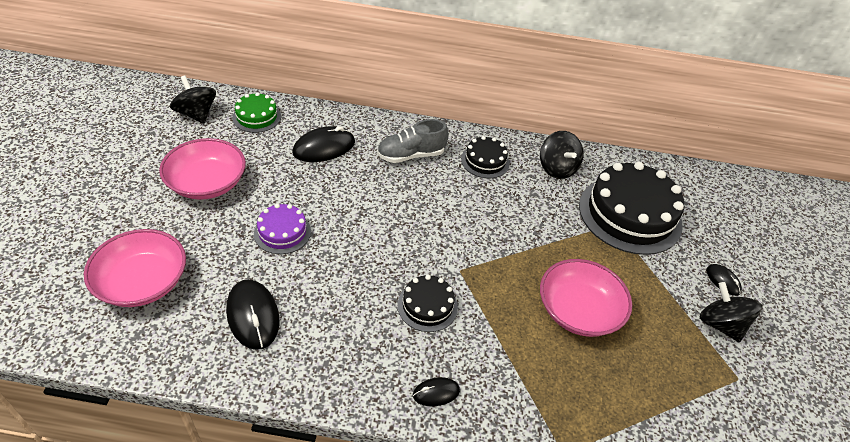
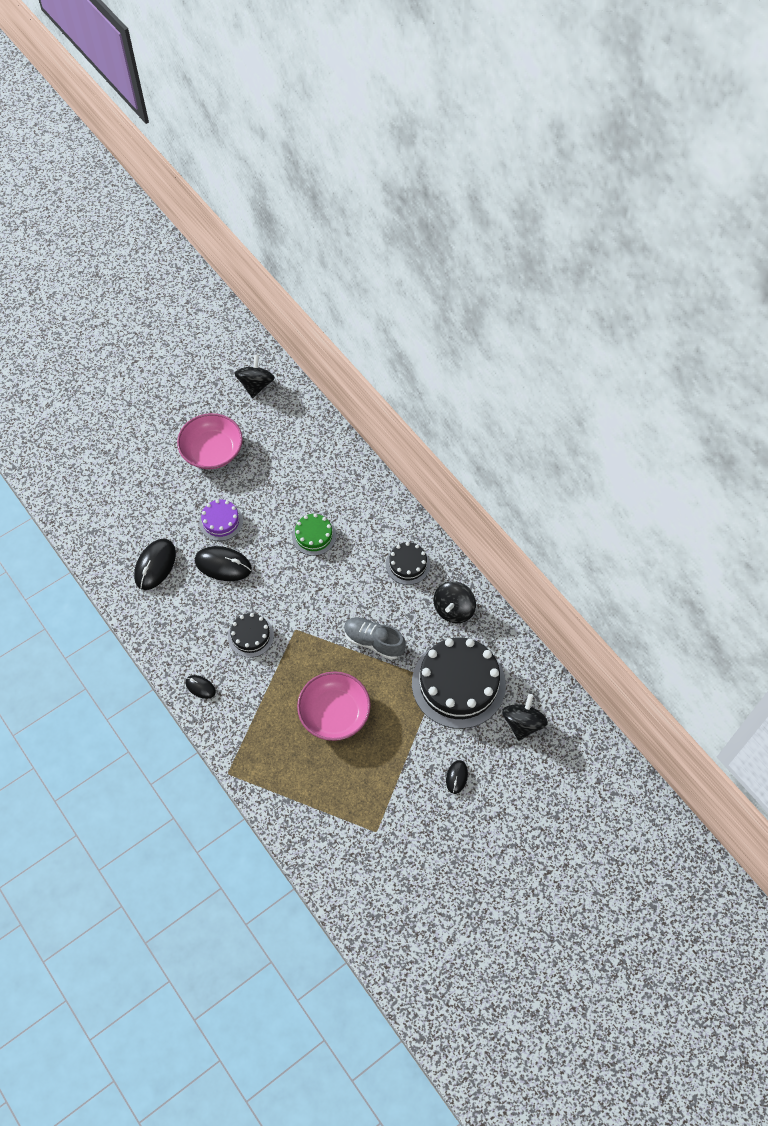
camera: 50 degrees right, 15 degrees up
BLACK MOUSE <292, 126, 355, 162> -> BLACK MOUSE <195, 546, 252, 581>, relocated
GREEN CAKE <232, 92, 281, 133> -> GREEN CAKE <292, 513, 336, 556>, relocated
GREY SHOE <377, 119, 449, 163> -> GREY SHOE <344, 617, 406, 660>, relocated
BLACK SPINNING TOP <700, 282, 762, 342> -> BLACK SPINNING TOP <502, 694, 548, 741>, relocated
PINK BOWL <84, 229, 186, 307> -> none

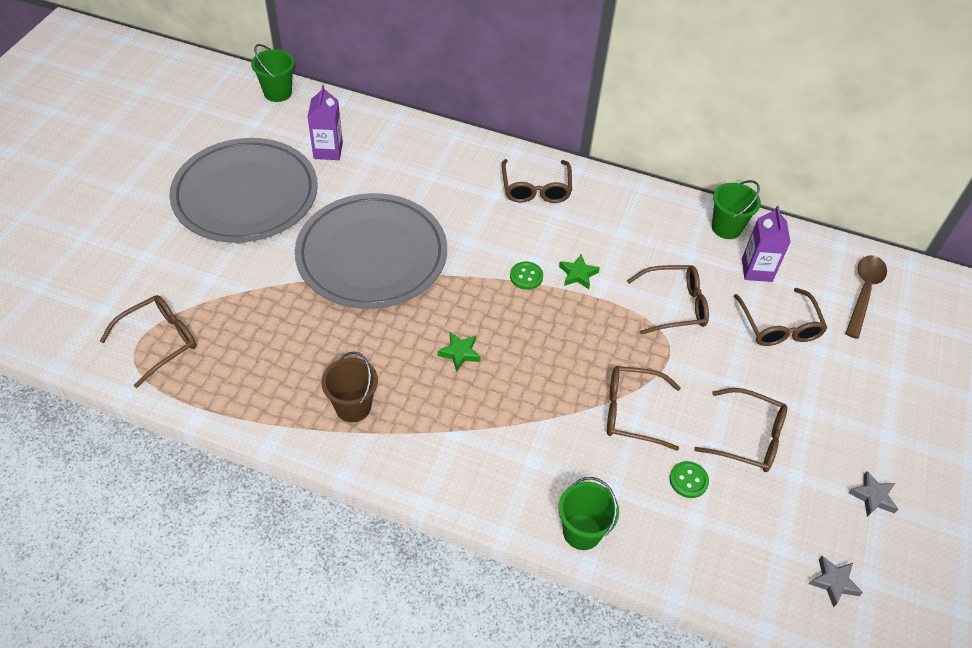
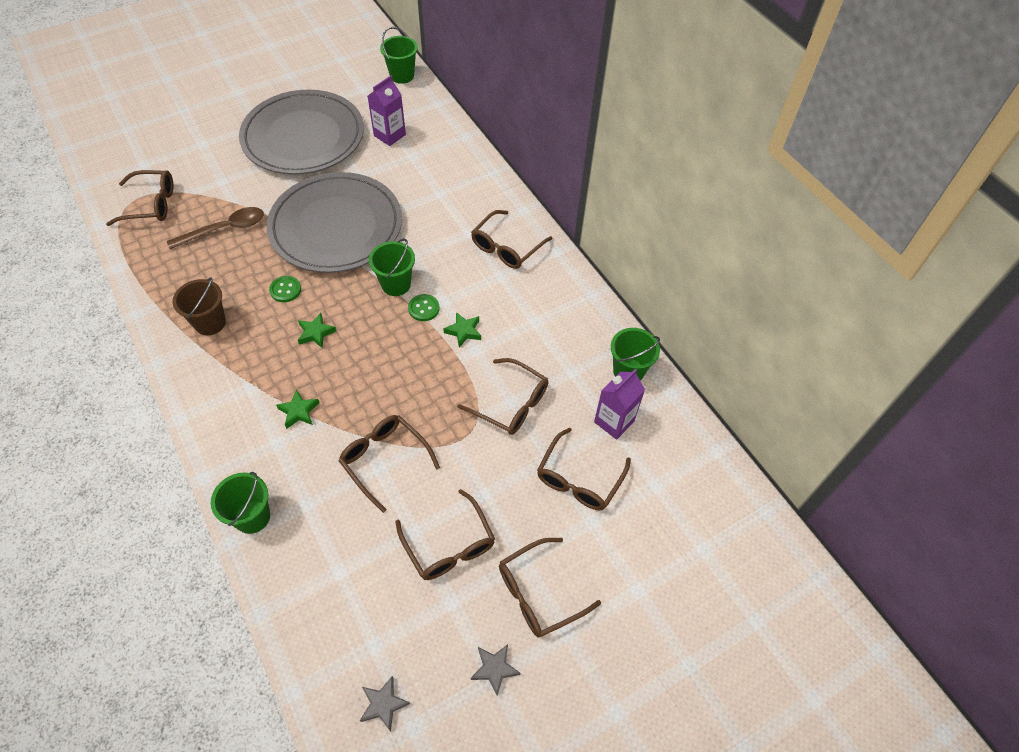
camera: 40 degrees right, 5 degrees up
BROWN SPOON <845, 255, 887, 339> -> BROWN SPOON <167, 207, 264, 249>, relocated
GREEN BUTTON <669, 461, 709, 498> -> GREEN BUTTON <269, 276, 301, 302>, relocated
none -> GREEN STAR <276, 389, 319, 429>
none -> GREEN BUCKET <369, 238, 415, 296>
none -> BROWN GLASSES <499, 538, 601, 638>

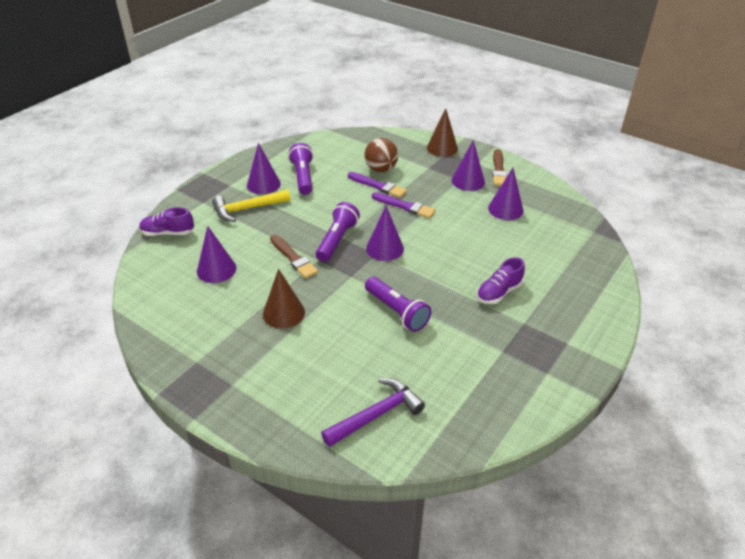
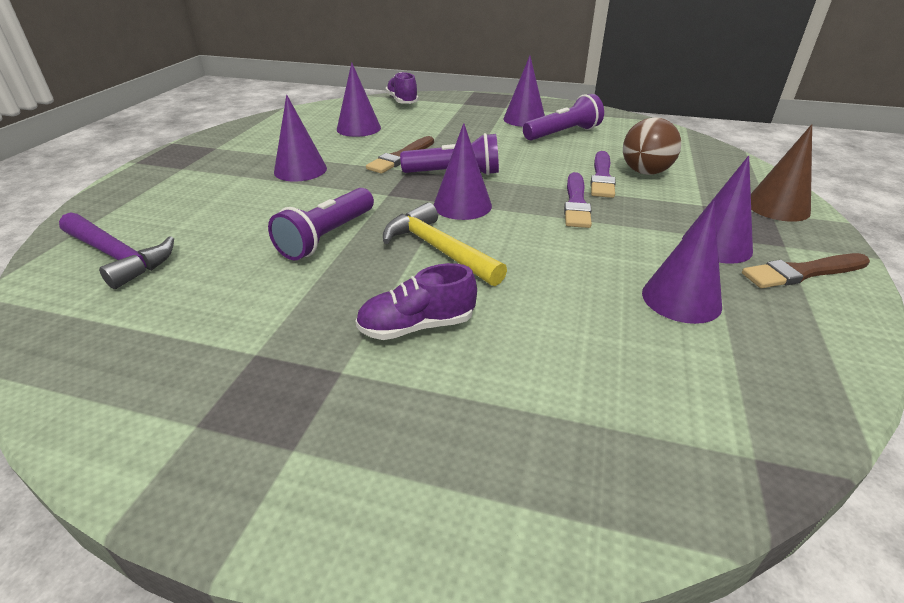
camera: 70 degrees right, 5 degrees down
BROWN CONE <263, 269, 305, 329> -> PURPLE CONE <274, 95, 327, 182>
PURPLE SHOE <477, 257, 525, 304> -> PURPLE SHOE <355, 263, 477, 340>, 45 degrees counterclockwise
YELLOW HAMMER <212, 189, 291, 222> -> YELLOW HAMMER <383, 202, 507, 286>, relocated

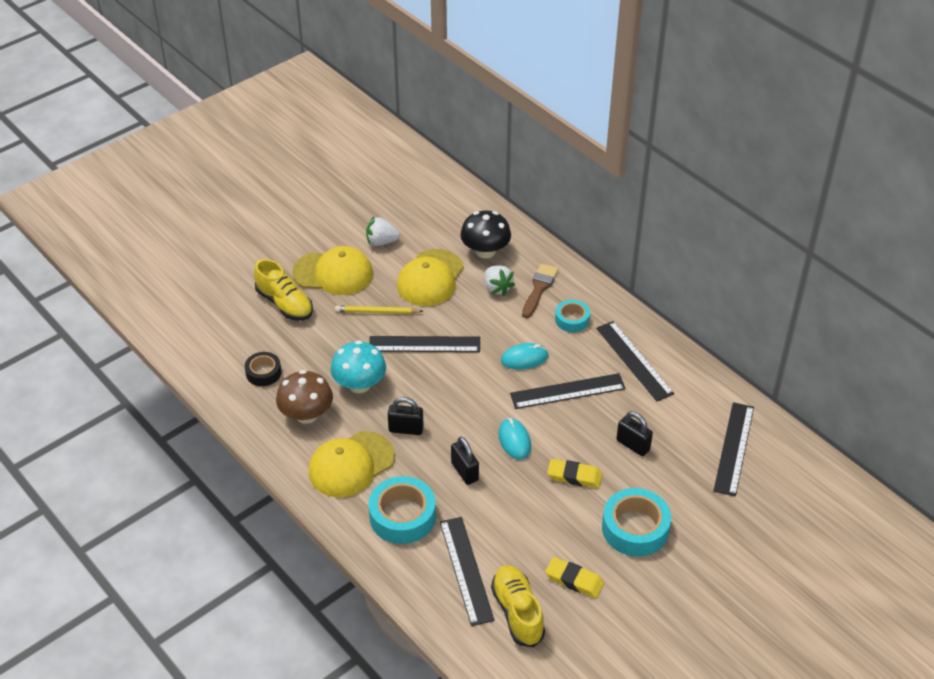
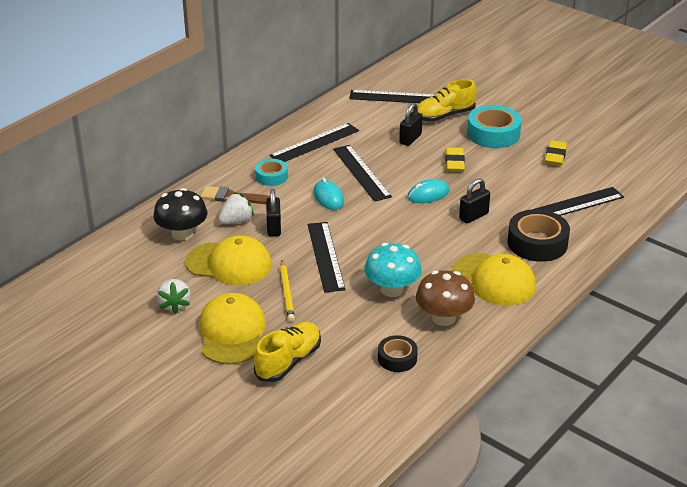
camera: 100 degrees left, 10 degrees down
BLACK PADLOCK <388, 397, 424, 435> -> BLACK PADLOCK <266, 189, 281, 236>, relocated
YELLOW SHOE <491, 565, 545, 647> -> YELLOW SHOE <417, 79, 477, 122>, relocated
TURQUOISE TAPE <369, 476, 436, 544> -> BLACK TAPE <507, 209, 570, 262>

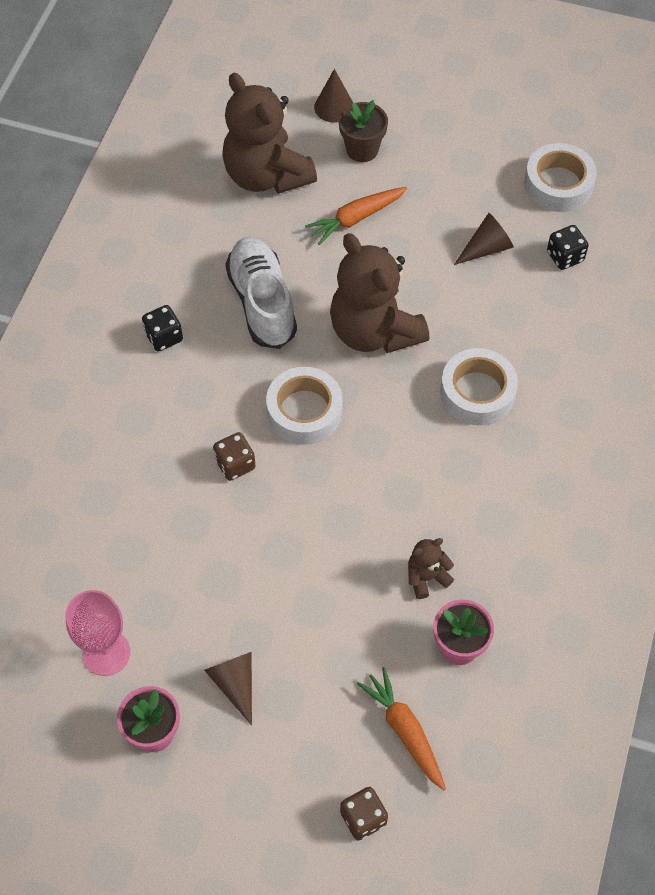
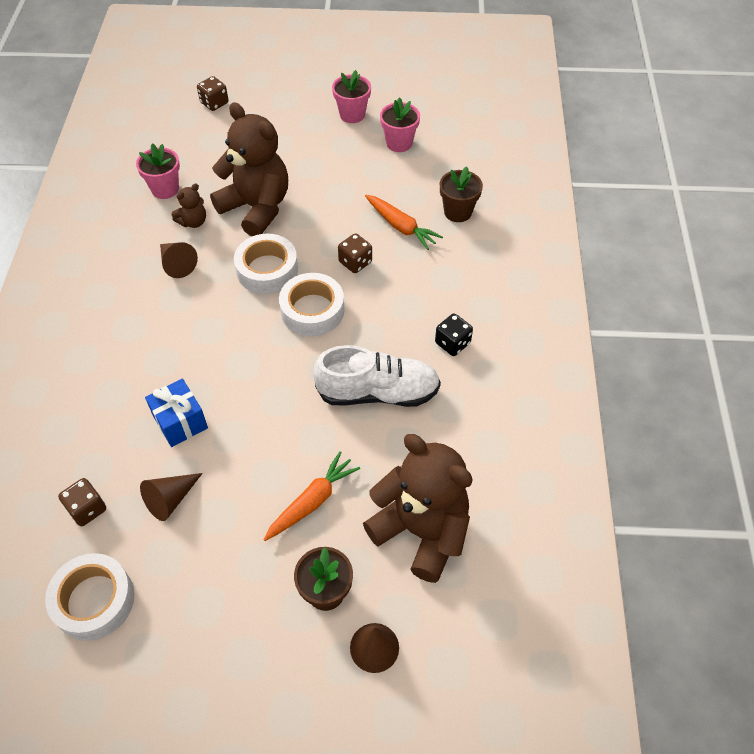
camera: 165 degrees right, 5 degrees down
BLACK DICE <547, 225, 589, 270> -> BROWN DICE <58, 478, 106, 526>
none -> BLUE GIFT <145, 379, 208, 447>
BROWN CONE <204, 652, 252, 726> -> BROWN CONE <160, 242, 198, 278>, relocated
BROWN TEDDY BEAR <330, 233, 429, 353> -> BROWN TEDDY BEAR <210, 102, 288, 236>, relocated
WHITE TAPE <440, 348, 518, 425> -> WHITE TAPE <234, 234, 298, 294>, relocated
WHITE SHOE <225, 237, 297, 349> -> WHITE SHOE <313, 345, 441, 407>, 60 degrees counterclockwise
ORANGE CARROT <357, 667, 446, 790> -> ORANGE CARROT <365, 195, 443, 250>, relocated
PINK GOBLET <65, 590, 130, 676> -> PINK FLOWER POT <380, 97, 420, 152>
none -> BROWN FLOWER POT <440, 166, 483, 222>

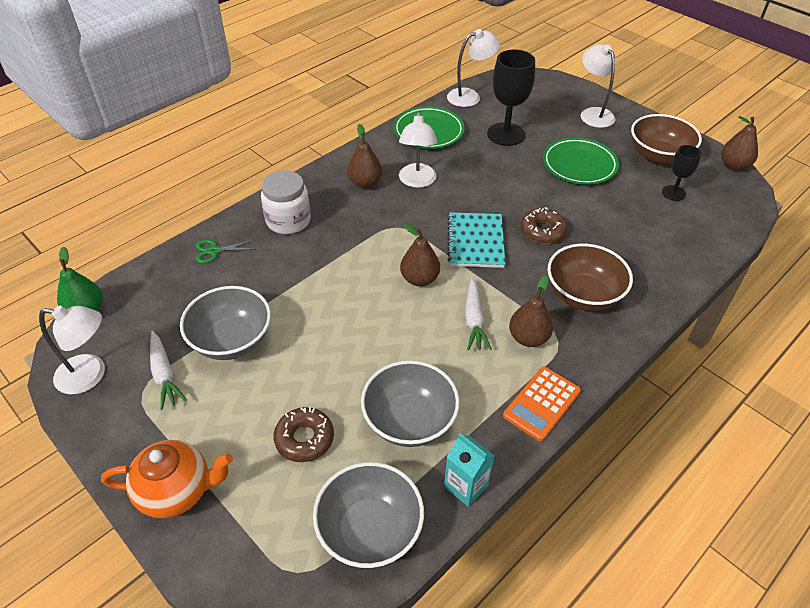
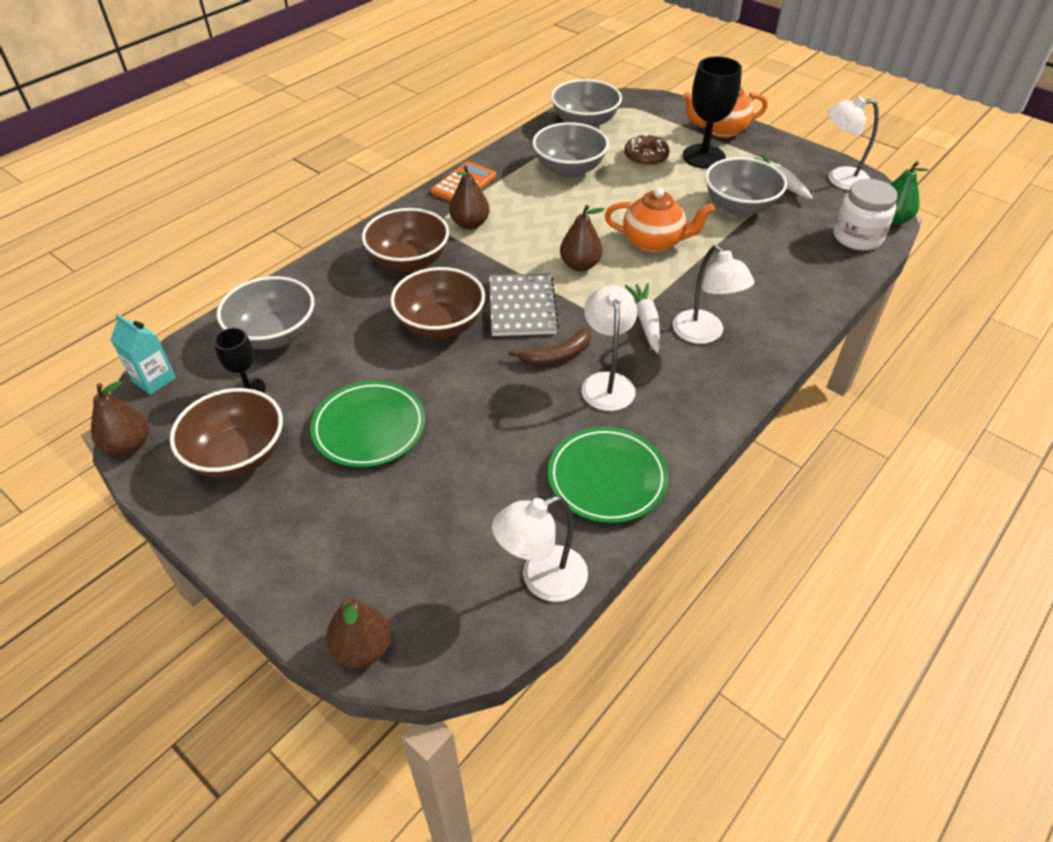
camera: 175 degrees right, 0 degrees up
TURQUOISE CARTON <444, 433, 494, 507> -> TURQUOISE CARTON <110, 314, 176, 395>, relocated
none -> GREY BOWL <217, 276, 314, 349>
BROWN PEAR <347, 124, 382, 188> -> BROWN PEAR <326, 598, 391, 668>, relocated
BROWN DONUT <521, 207, 568, 244> -> BROWN BOWL <390, 267, 485, 339>
TURQUOISE NOTEBOOK <447, 213, 506, 268> -> GREY NOTEBOOK <489, 273, 559, 336>
none -> BROWN BANANA <508, 328, 591, 366>
none -> ORANGE TEAPOT <605, 188, 715, 253>
WHITE CARROT <465, 278, 492, 350> -> WHITE CARROT <625, 283, 660, 353>, relocated
WHITE LAMP <581, 44, 615, 128> -> WHITE LAMP <673, 245, 754, 344>, relocated
BLACK GOBLET <487, 49, 535, 146> -> BLACK GOBLET <682, 56, 742, 169>, relocated
WHITE JAR <261, 170, 311, 234> -> WHITE JAR <833, 179, 898, 250>, relocated
GREEN SCISSORS <196, 240, 254, 263> -> none

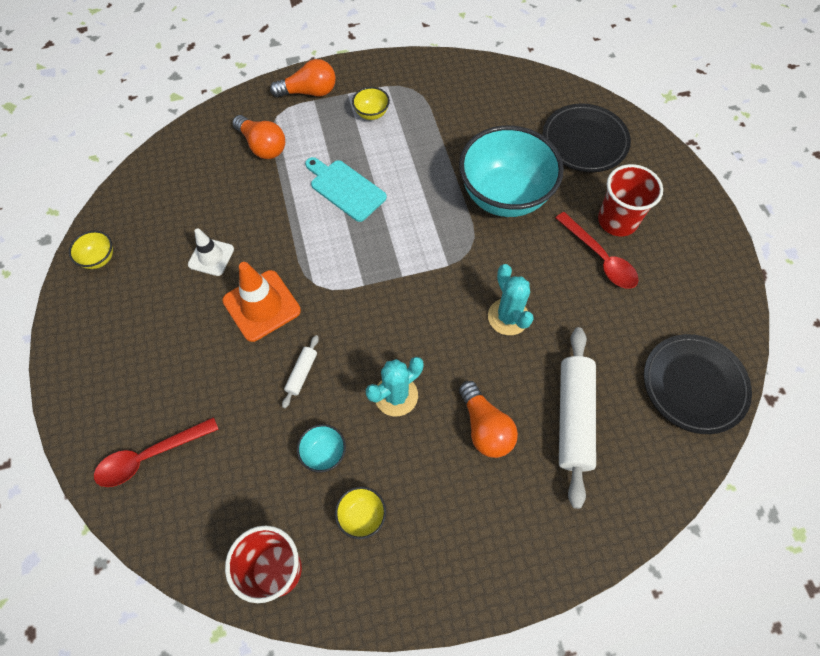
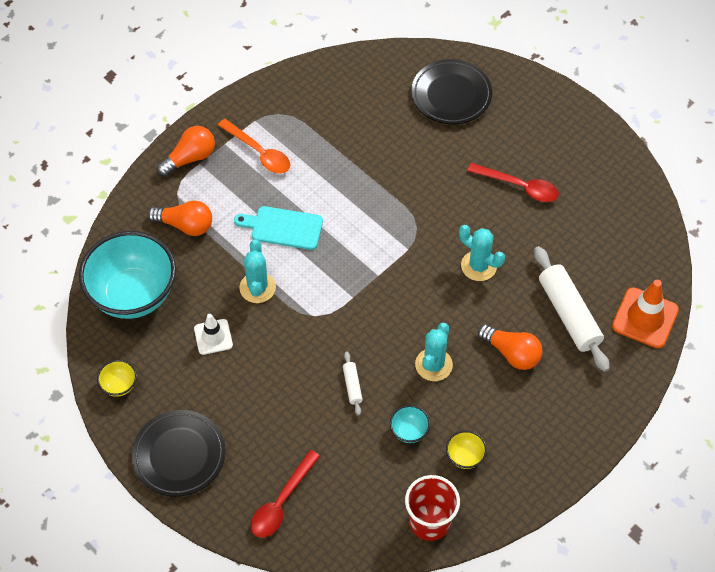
camera: 30 degrees left, 5 degrees down
TURQUOISE BOWL <459, 125, 564, 217> -> TURQUOISE BOWL <79, 231, 176, 319>, relocated
BLACK PLATE <644, 334, 752, 434> -> BLACK PLATE <132, 410, 226, 497>, relocated
YELLOW BOWL <352, 87, 390, 120> -> ORANGE SPOON <218, 119, 290, 174>
none -> TURQUOISE CACTUS <239, 240, 276, 303>
ORANGE TRAFFIC CONE <222, 262, 301, 342> -> ORANGE TRAFFIC CONE <612, 280, 679, 348>, relocated
RED CUP <598, 164, 663, 236> -> none

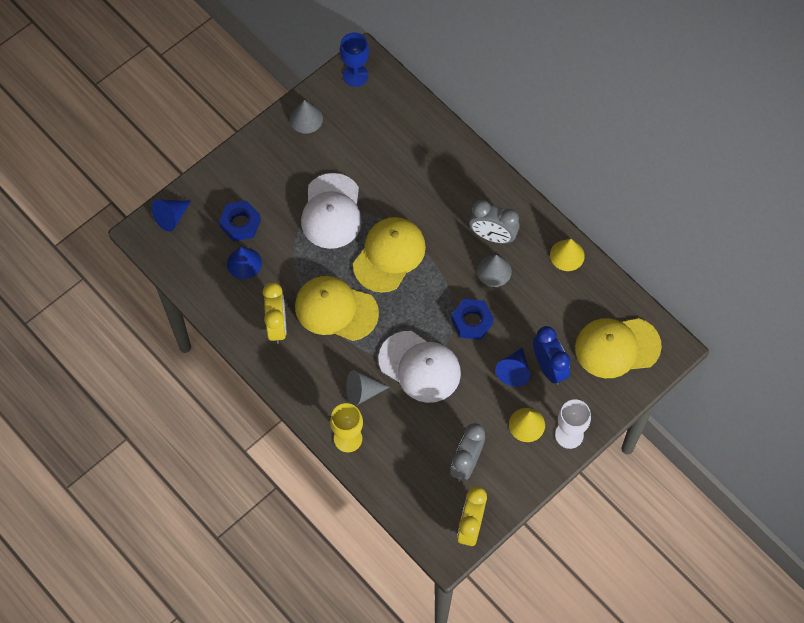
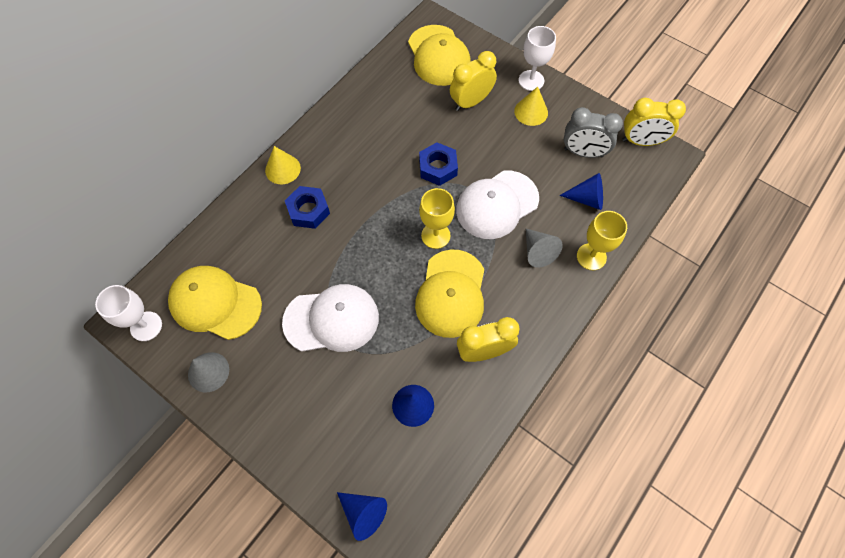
camera: 100 degrees left, 0 degrees up
BLUE GOBLET <340, 32, 369, 87> -> WHITE GOBLET <95, 285, 162, 341>
YELLOW CAP <353, 217, 426, 293> -> YELLOW CAP <168, 266, 262, 340>, relocated
YELLOW CONE <550, 239, 585, 271> -> YELLOW CONE <265, 146, 301, 184>, relocated
BLUE NUT <219, 200, 261, 242> -> BLUE NUT <285, 186, 330, 229>, relocated
none -> YELLOW GOBLET <419, 188, 455, 249>
BLUE CLOCK <533, 326, 570, 385> -> YELLOW CLOCK <450, 51, 497, 111>
WHITE CAP <378, 331, 461, 403> -> WHITE CAP <456, 171, 539, 239>, 150 degrees counterclockwise
BLUE CONE <495, 347, 530, 387> -> BLUE CONE <559, 173, 603, 210>, relocated
GREY CLOCK <469, 200, 520, 244> -> none
GREY CONE <477, 255, 512, 287> -> none

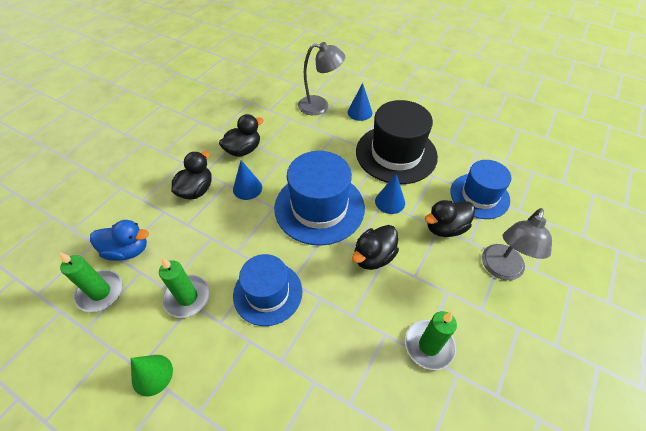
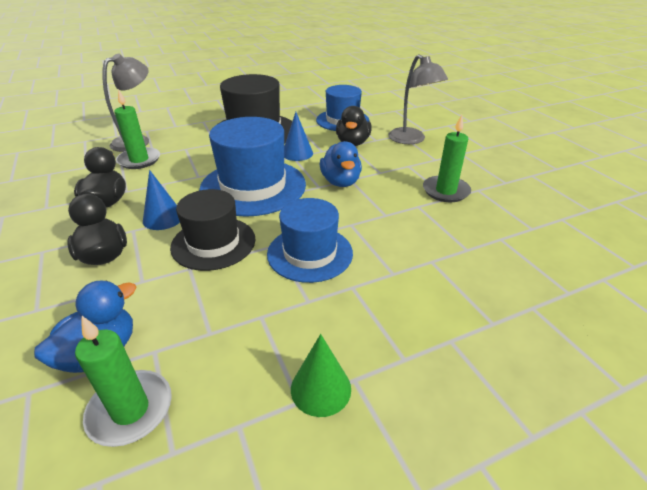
camera: 55 degrees left, 15 degrees down
GREEN CANDLE <159, 258, 210, 318> -> GREEN CANDLE <114, 89, 160, 169>, relocated
none -> BLACK HAT <170, 189, 255, 271>
BLACK DUCK <352, 225, 399, 270> -> BLUE DUCK <320, 141, 362, 187>
BLUE CONE <347, 83, 372, 121> -> none

